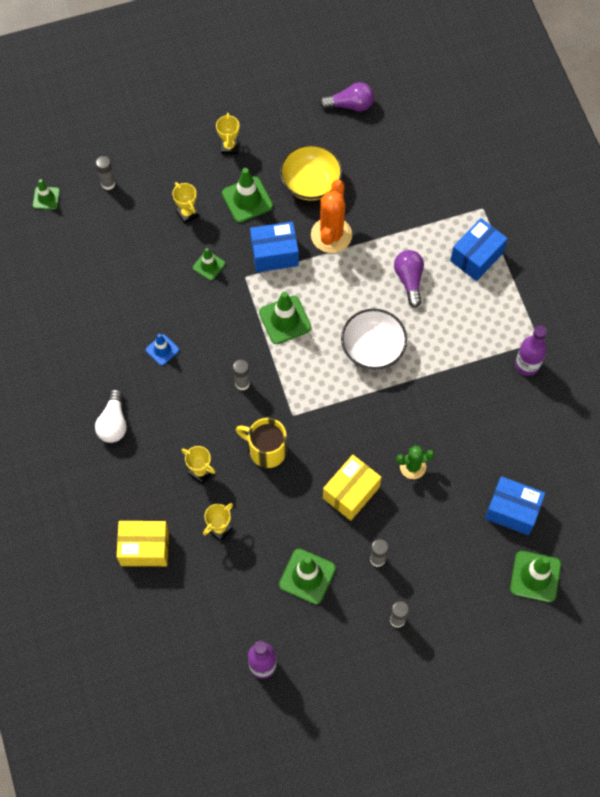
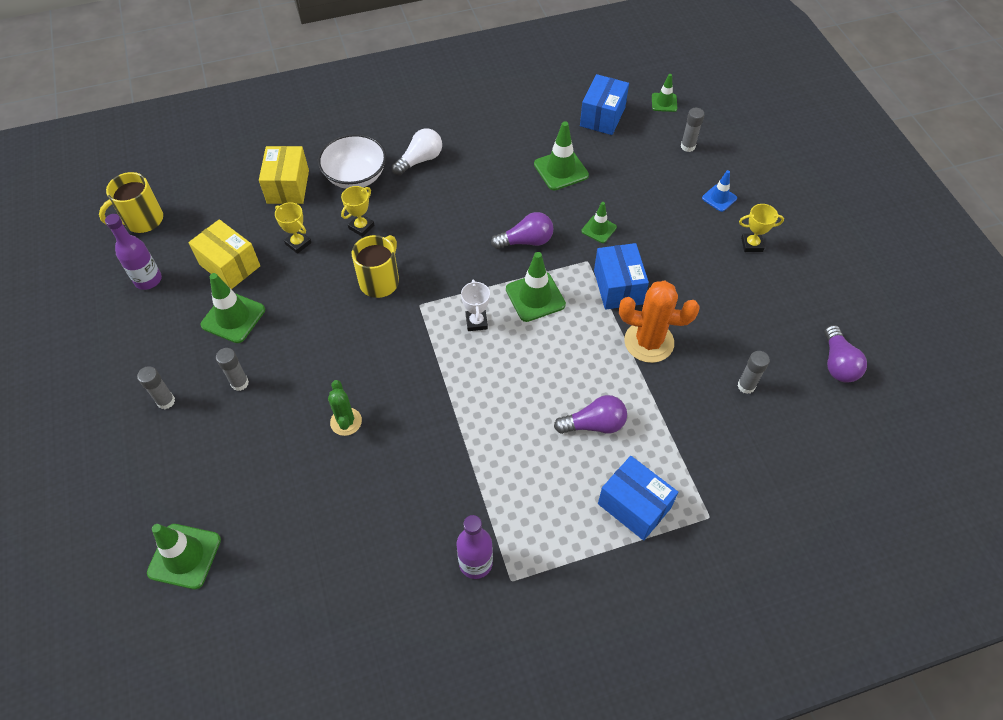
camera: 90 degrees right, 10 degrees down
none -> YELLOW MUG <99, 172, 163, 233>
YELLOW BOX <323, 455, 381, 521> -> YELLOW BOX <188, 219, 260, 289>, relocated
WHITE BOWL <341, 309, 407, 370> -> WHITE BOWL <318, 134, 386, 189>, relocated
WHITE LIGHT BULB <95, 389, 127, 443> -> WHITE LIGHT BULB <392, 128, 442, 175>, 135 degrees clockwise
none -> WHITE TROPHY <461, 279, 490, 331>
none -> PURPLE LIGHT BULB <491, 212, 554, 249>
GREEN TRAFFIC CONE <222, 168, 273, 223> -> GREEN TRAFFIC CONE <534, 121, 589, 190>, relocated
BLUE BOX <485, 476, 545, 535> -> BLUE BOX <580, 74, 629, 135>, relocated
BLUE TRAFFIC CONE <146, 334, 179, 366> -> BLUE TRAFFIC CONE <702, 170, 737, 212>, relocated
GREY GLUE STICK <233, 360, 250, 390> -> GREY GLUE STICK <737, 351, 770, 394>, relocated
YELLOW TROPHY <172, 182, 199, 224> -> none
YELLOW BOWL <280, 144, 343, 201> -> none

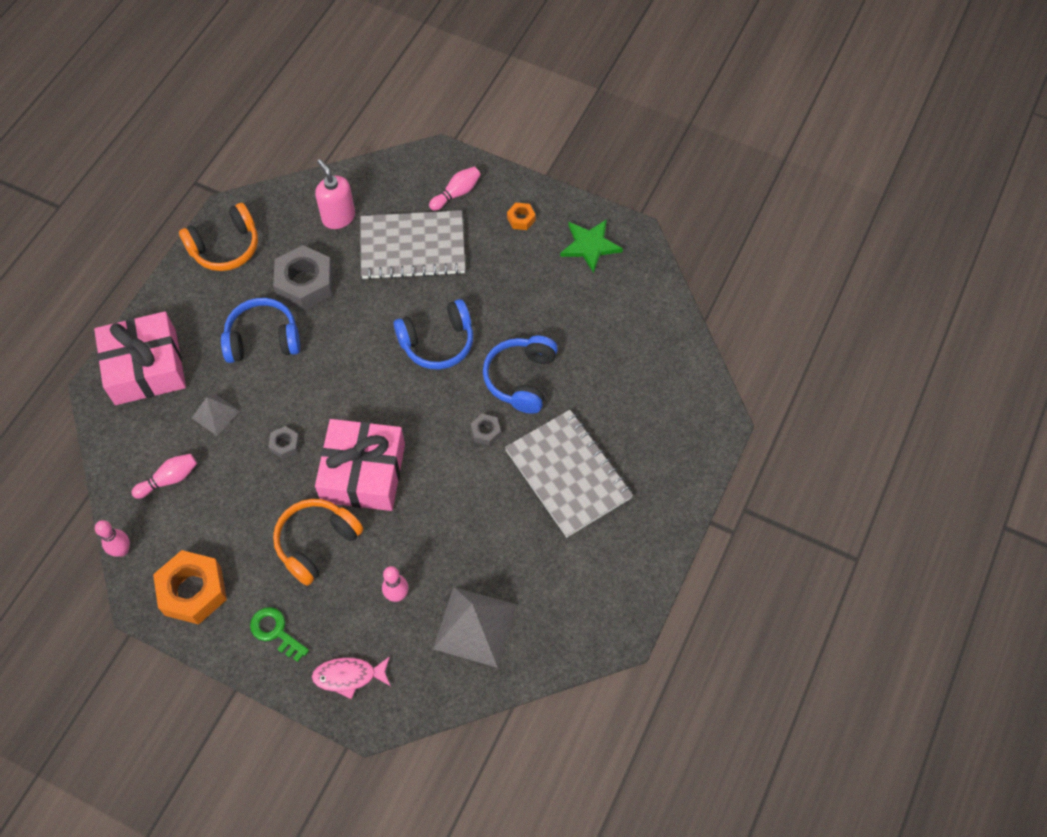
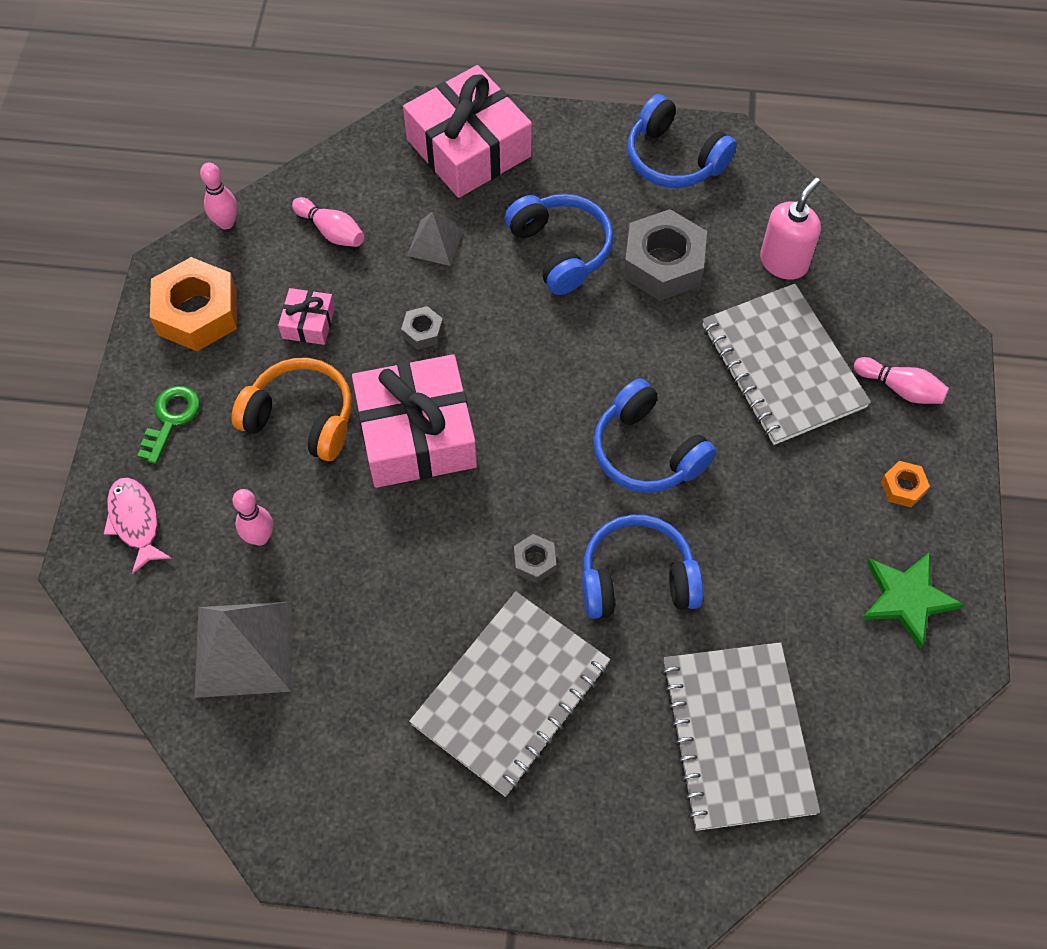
camera: 70 degrees right, 0 degrees up
none -> PINK GIFT <278, 288, 335, 345>
ORANGE HEADPHONES <179, 203, 258, 271> -> BLUE HEADPHONES <627, 94, 737, 188>
none -> GREY NOTEBOOK <661, 642, 820, 831>

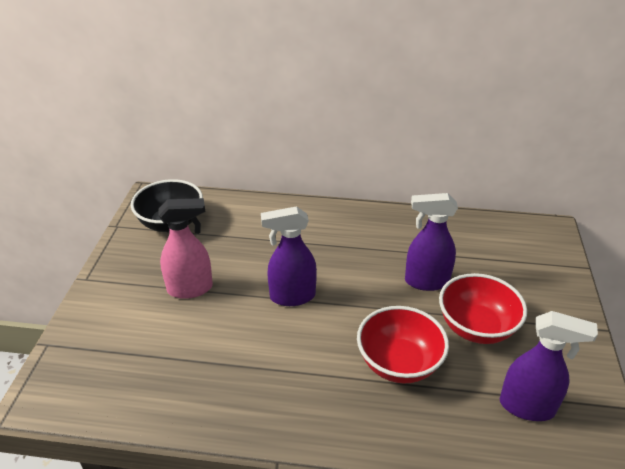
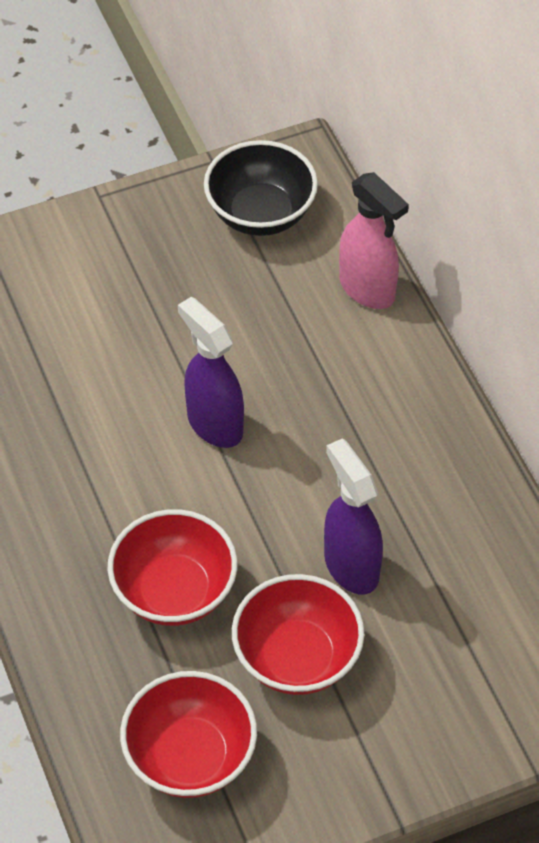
camera: 60 degrees right, 15 degrees up
PURPLE SPRAY BOTTLE <500, 311, 598, 421> -> RED BOWL <120, 671, 257, 798>
PINK SPRAY BOTTLE <158, 198, 213, 299> -> PINK SPRAY BOTTLE <339, 172, 409, 309>, relocated

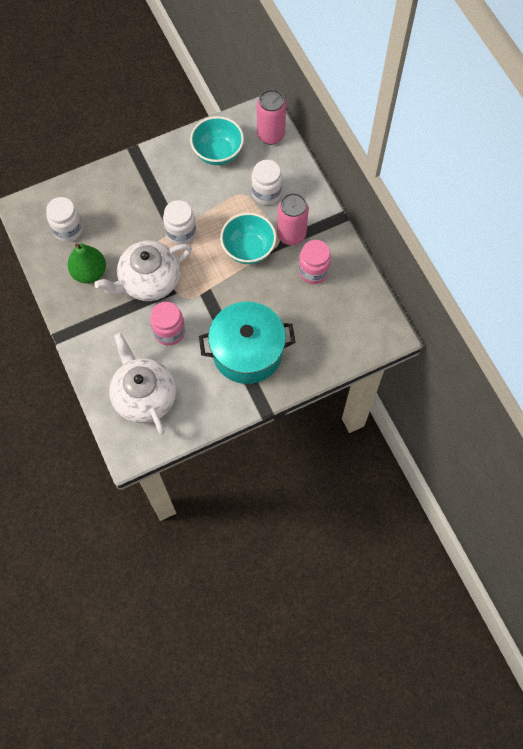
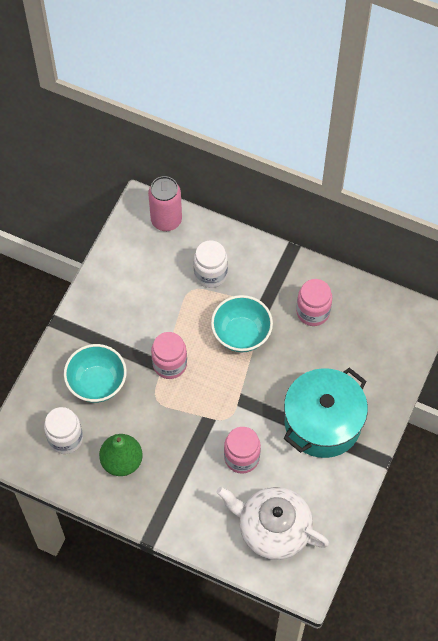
camera: 40 degrees left, 5 degrees down
TURQUOISE BOWL <190, 116, 244, 165> -> TURQUOISE BOWL <64, 344, 127, 403>, relocated
WHITE JAR <163, 200, 196, 245> -> PINK JAR <151, 332, 187, 379>
WHITE TEAPOT <94, 241, 192, 301> -> none
PINK CAN <277, 193, 309, 245> -> none

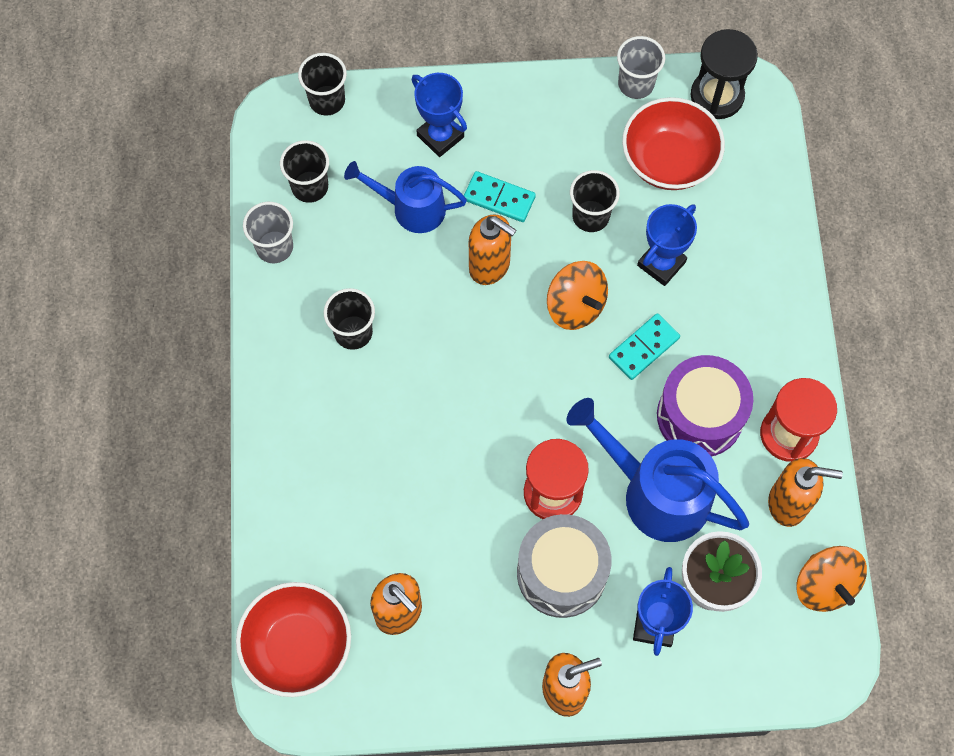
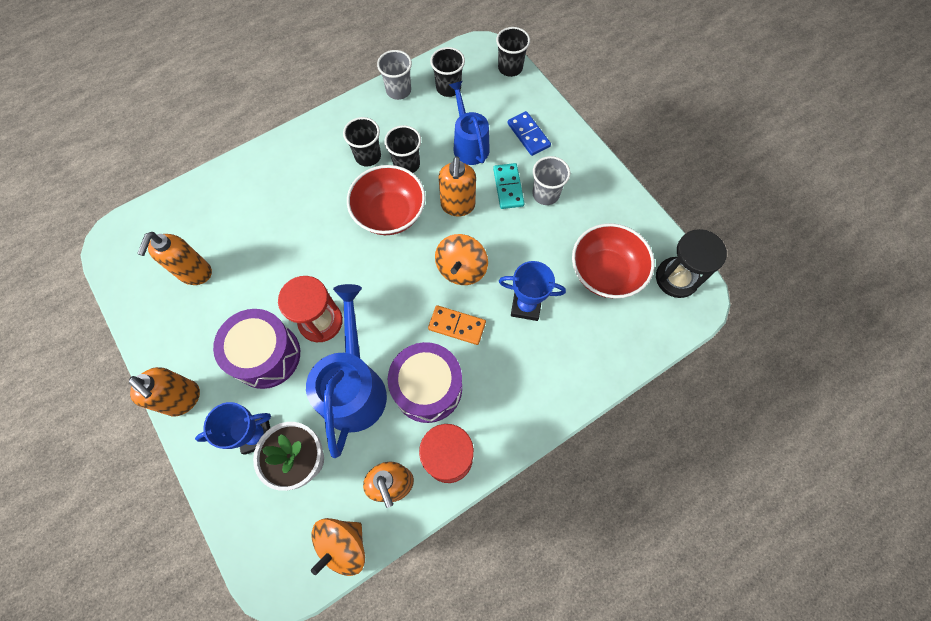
camera: 60 degrees right, 0 degrees up
GREY DRUM <517, 514, 611, 618> -> PURPLE DRUM <213, 309, 300, 389>
RED BOWL <236, 582, 351, 697> -> RED BOWL <347, 165, 426, 235>, relocated
BLACK CUP <570, 170, 620, 232> -> BLACK CUP <384, 125, 421, 173>, relocated
TURQUOISE DOMINO <609, 313, 680, 380> -> ORANGE DOMINO <428, 305, 486, 345>
BLUE TROPHY <412, 73, 467, 157> -> BLUE DOMINO <508, 111, 551, 156>
GREY CUP <617, 36, 665, 99> -> GREY CUP <532, 156, 570, 205>, relocated

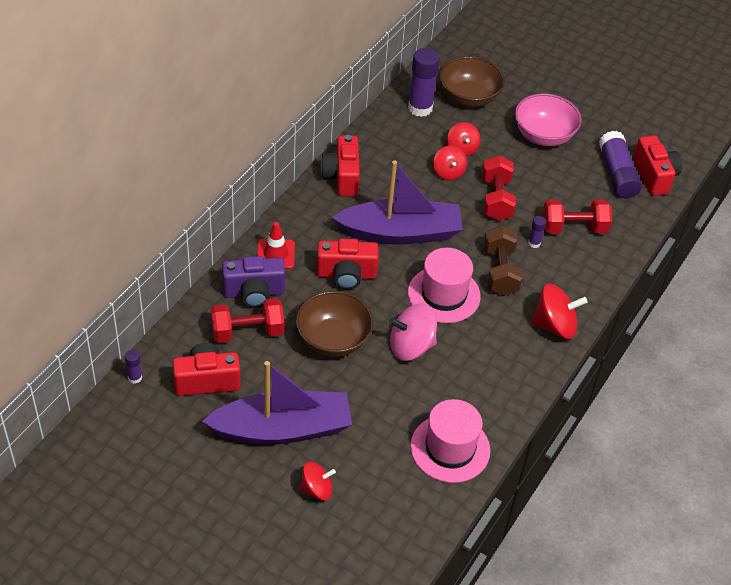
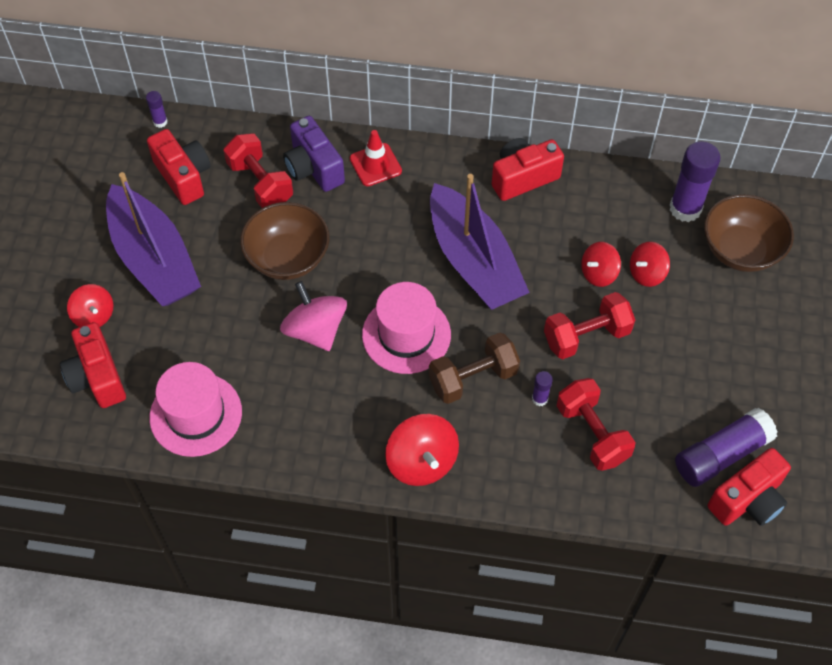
camera: 70 degrees right, 10 degrees up
RED CAMERA <317, 238, 379, 289> -> RED CAMERA <60, 322, 126, 408>, relocated
PINK BOWL <515, 93, 582, 146> -> none

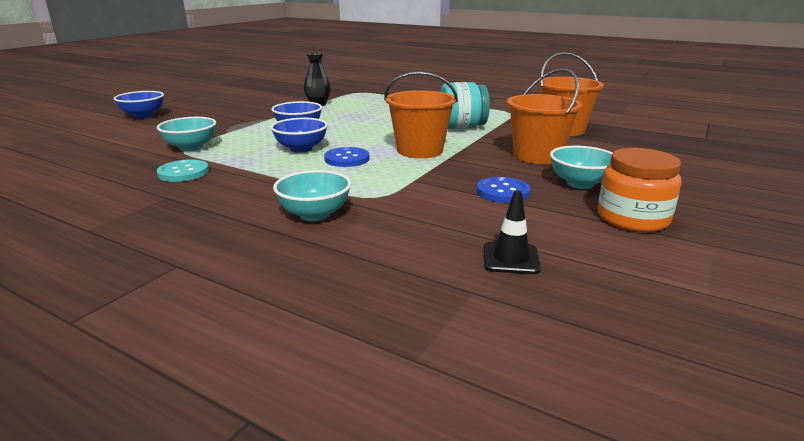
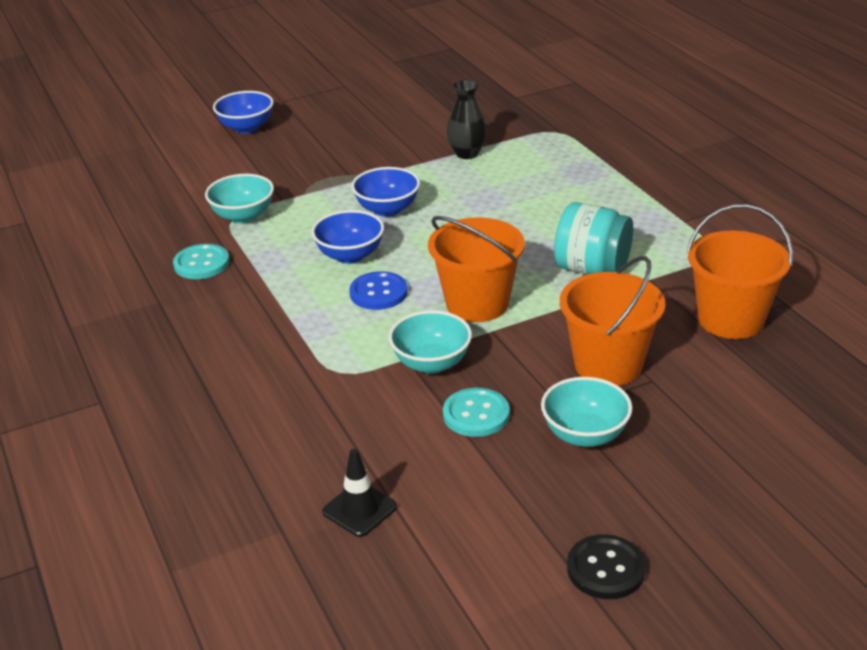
camera: 35 degrees right, 10 degrees up
TURQUOISE BOWL <273, 170, 351, 221> -> TURQUOISE BOWL <389, 310, 472, 374>, relocated
BLUE BUTTON <477, 177, 530, 203> -> TURQUOISE BUTTON <443, 388, 510, 437>
none -> BLACK BUTTON <567, 534, 646, 599>
ORANGE JAR <598, 148, 682, 232> -> none

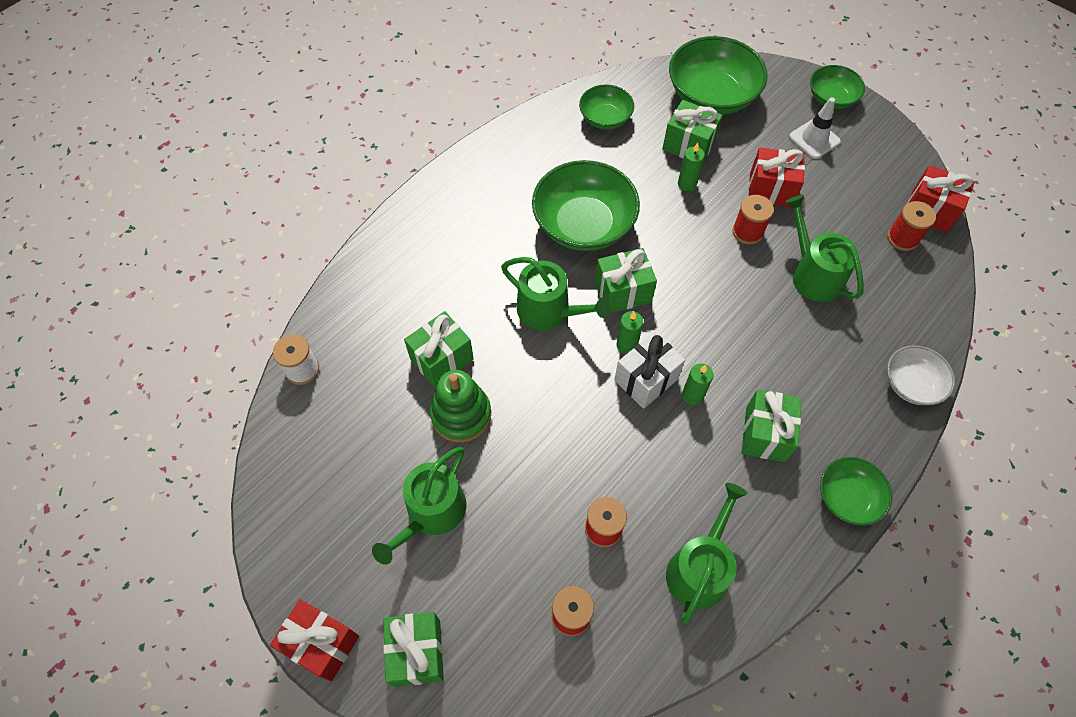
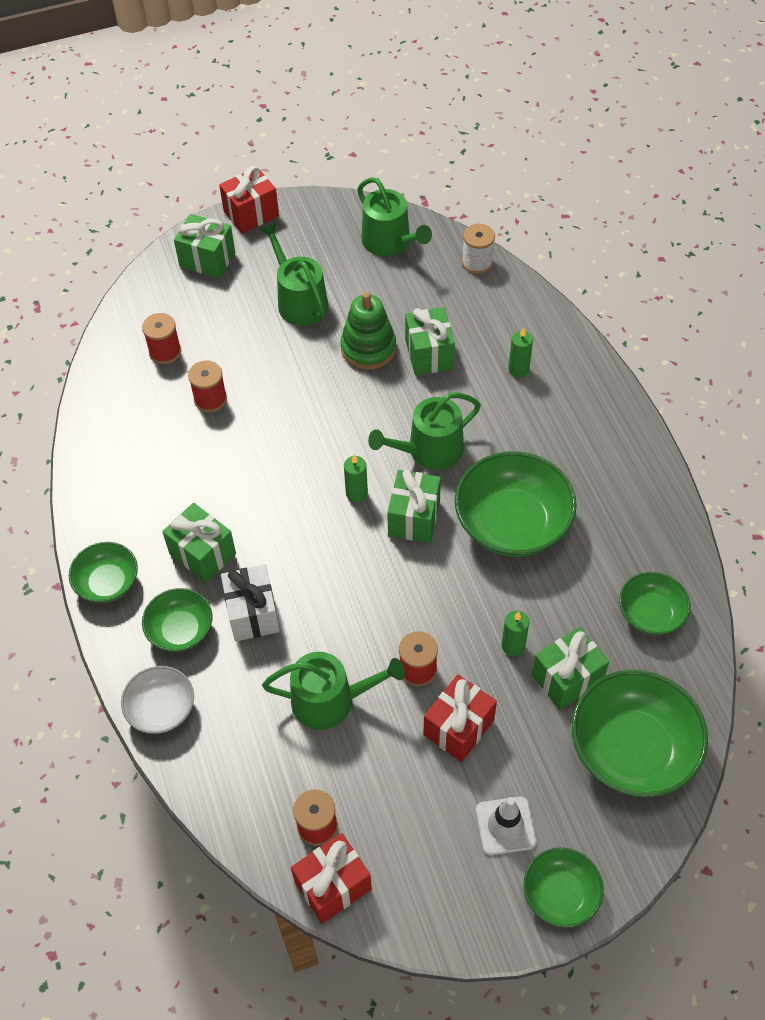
camera: 120 degrees right, 5 degrees down
none -> GREEN BOWL <142, 588, 213, 652>
WHITE GIFT <614, 331, 685, 409> -> WHITE GIFT <221, 565, 280, 641>, relocated
GREEN WATERING CAN <666, 483, 747, 624> -> GREEN WATERING CAN <357, 177, 432, 256>, relocated
GREEN CANDLE <682, 364, 714, 405> -> GREEN CANDLE <508, 327, 533, 378>, relocated

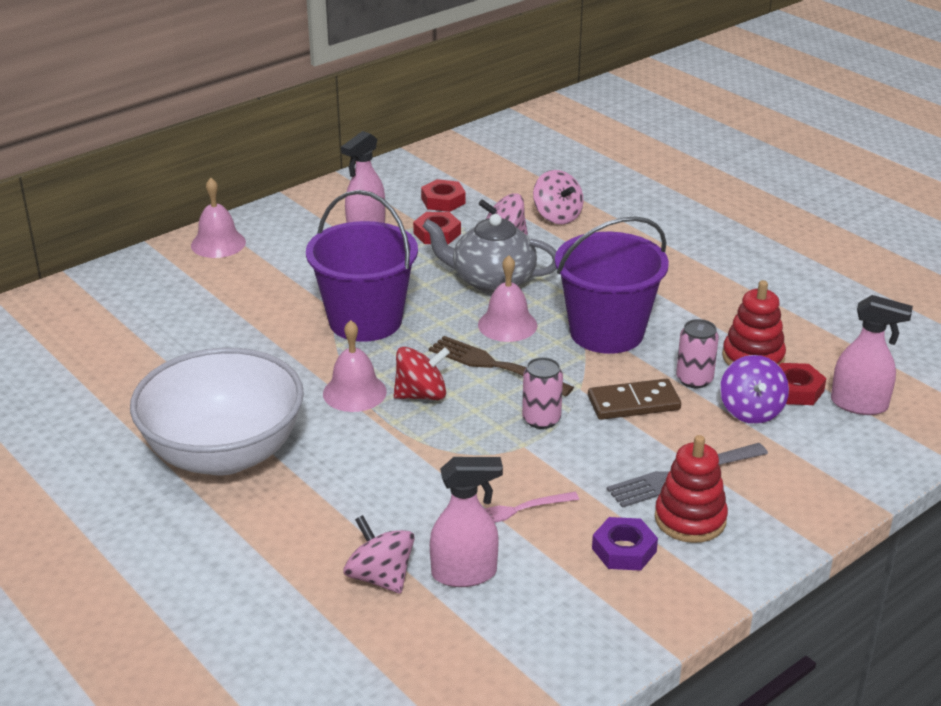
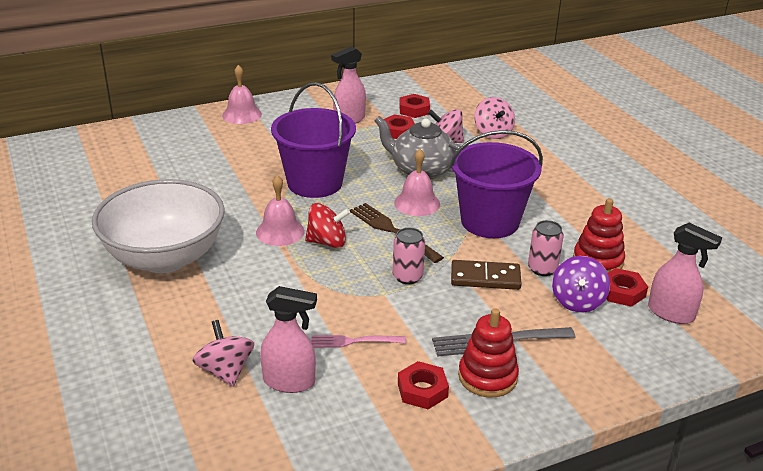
camera: 15 degrees right, 0 degrees up
PURPLE NUT <592, 517, 658, 571> -> RED NUT <398, 361, 449, 409>

